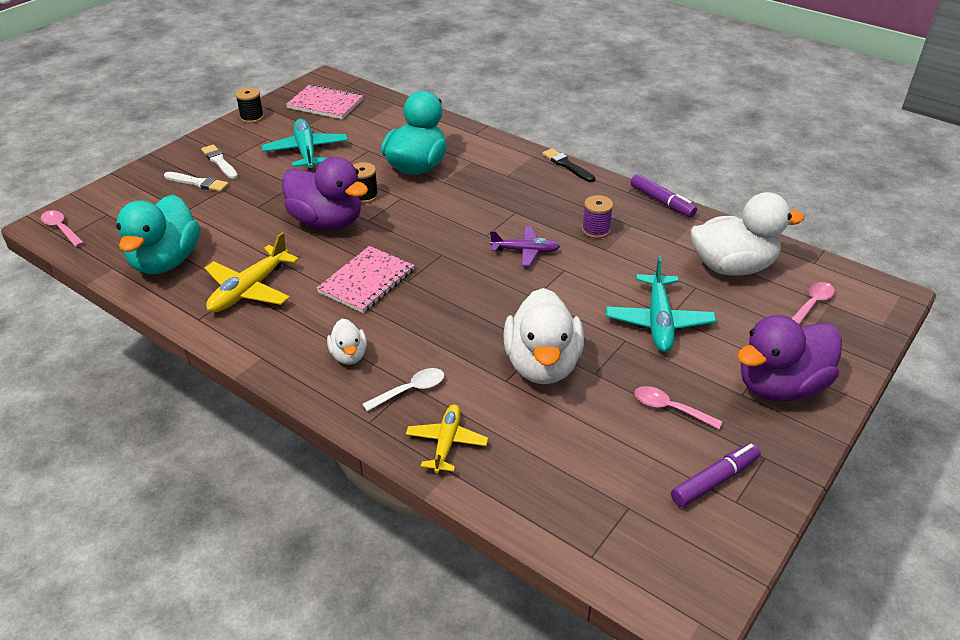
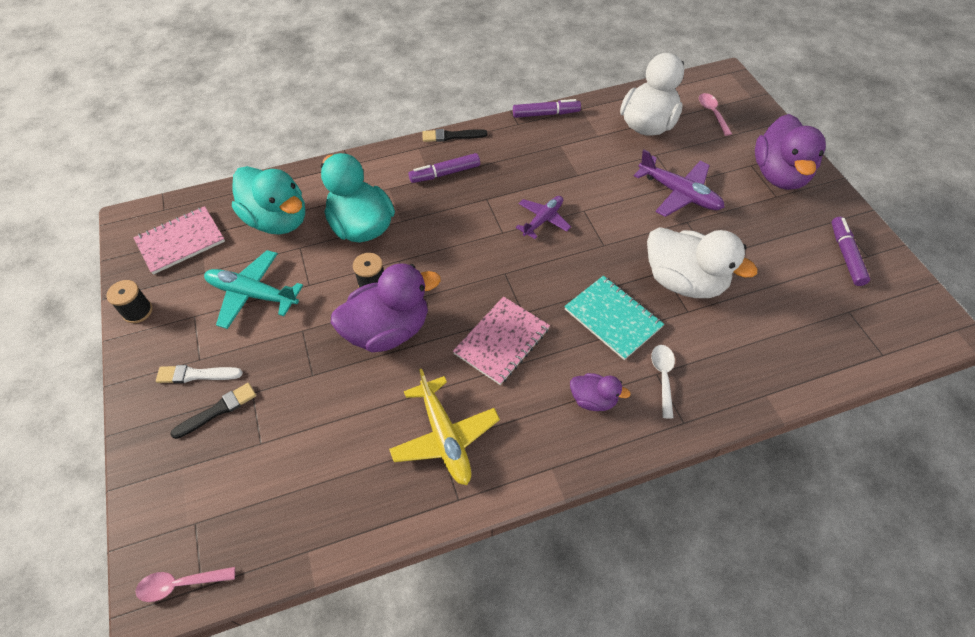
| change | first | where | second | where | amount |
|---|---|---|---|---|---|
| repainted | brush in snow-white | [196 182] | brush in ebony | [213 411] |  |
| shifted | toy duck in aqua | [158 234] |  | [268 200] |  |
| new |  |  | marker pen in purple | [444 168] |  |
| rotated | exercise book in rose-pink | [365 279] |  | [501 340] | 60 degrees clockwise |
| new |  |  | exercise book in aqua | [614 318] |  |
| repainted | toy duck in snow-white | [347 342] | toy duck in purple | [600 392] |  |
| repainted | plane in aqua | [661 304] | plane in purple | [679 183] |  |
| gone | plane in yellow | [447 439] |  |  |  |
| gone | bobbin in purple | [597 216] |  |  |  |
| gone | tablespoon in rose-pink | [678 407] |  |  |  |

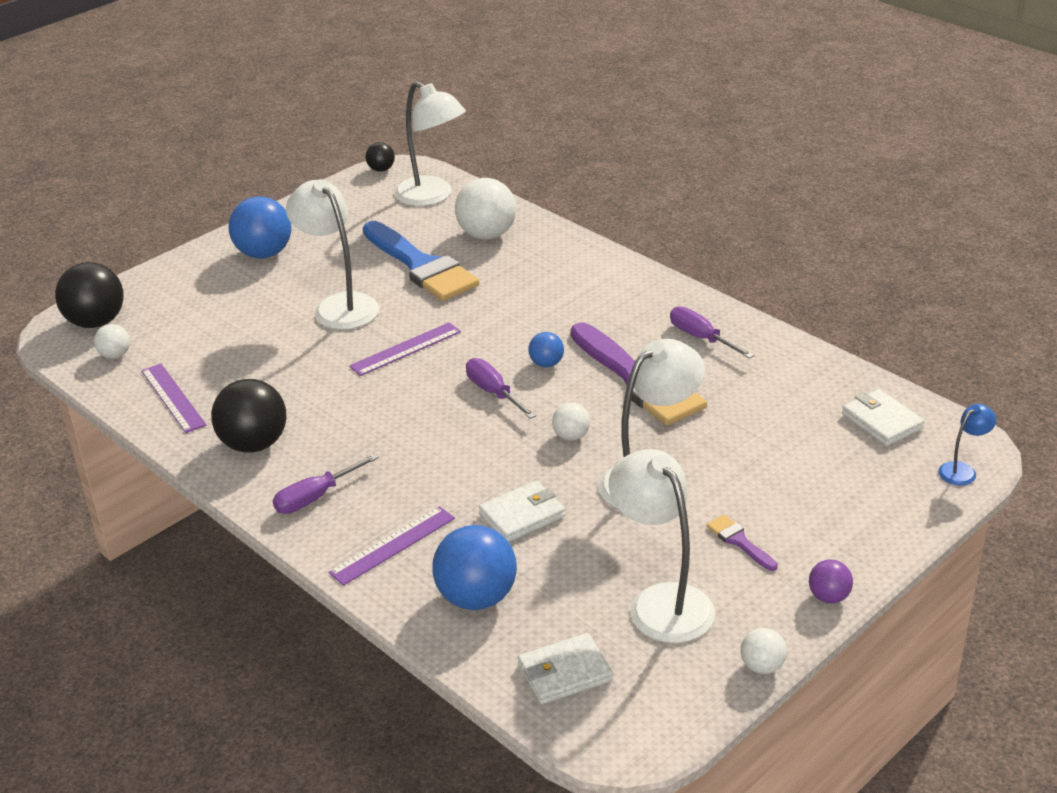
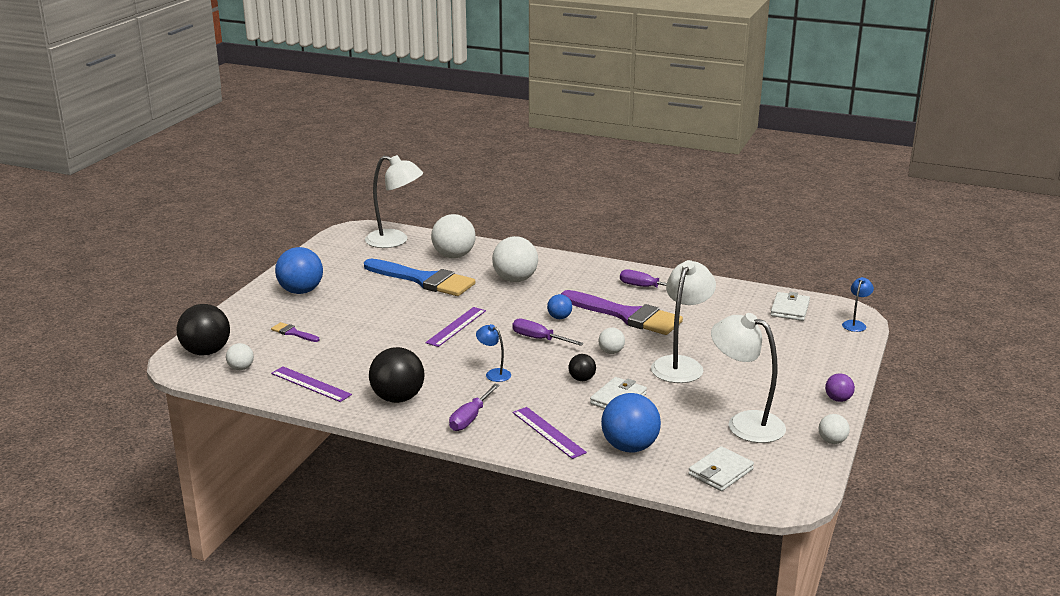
| change | first | where | second | where | amount |
|---|---|---|---|---|---|
| shifted | brush in purple | [742 543] |  | [295 332] |  |
| new |  |  | desk lamp in blue | [493 353] |  |
| new |  |  | play ball in snow-white | [515 259] |  |
| rotated | measuring stick in purple | [391 546] |  | [550 433] | 60 degrees counterclockwise |
| shifted | play ball in ebony | [380 157] |  | [582 367] |  |
| rotated | wallet in snow-white | [883 417] |  | [790 306] | 75 degrees clockwise |
| gone | desk lamp in snow-white | [332 254] |  |  |  |

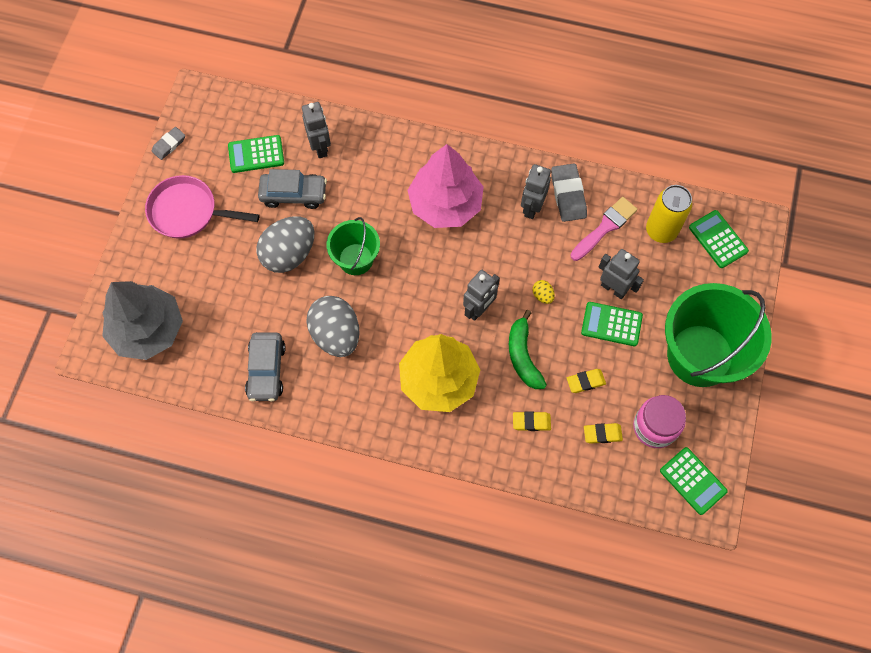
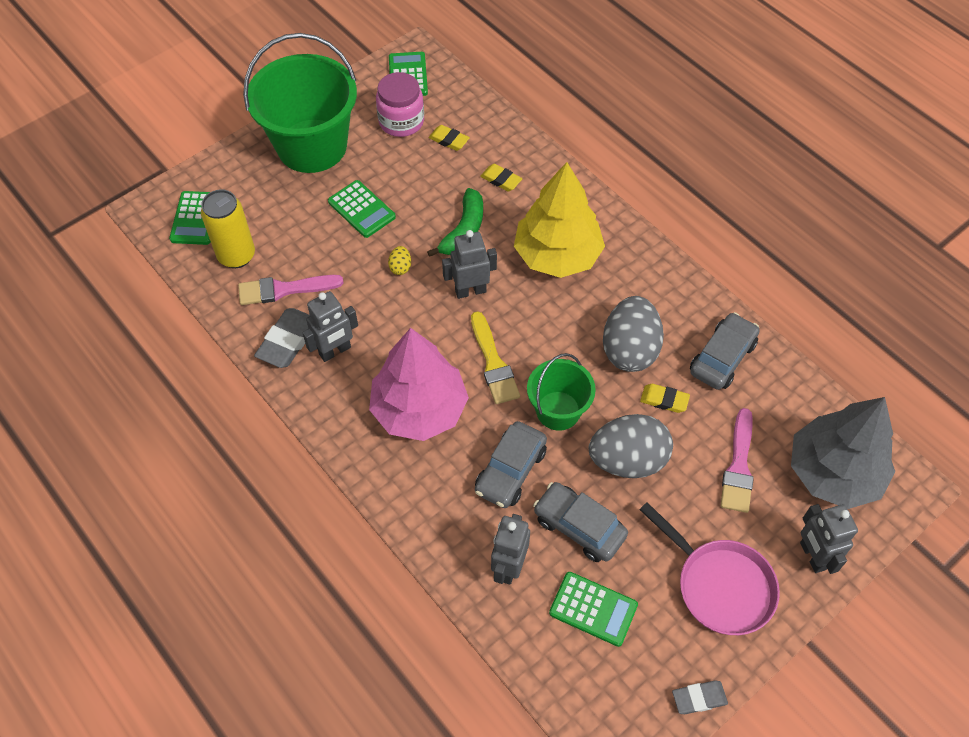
| change | first | where | second | where | amount |
|---|---|---|---|---|---|
| new |  |  | brush in yellow | [495 357] |  |
| new |  |  | car in gray | [511 464] |  |
| shifted | eraser in yellow | [586 381] |  | [665 398] |  |
| new |  |  | brush in rose-pink | [737 460] |  |
| shifted | robot figure in gray | [621 274] |  | [829 539] |  |

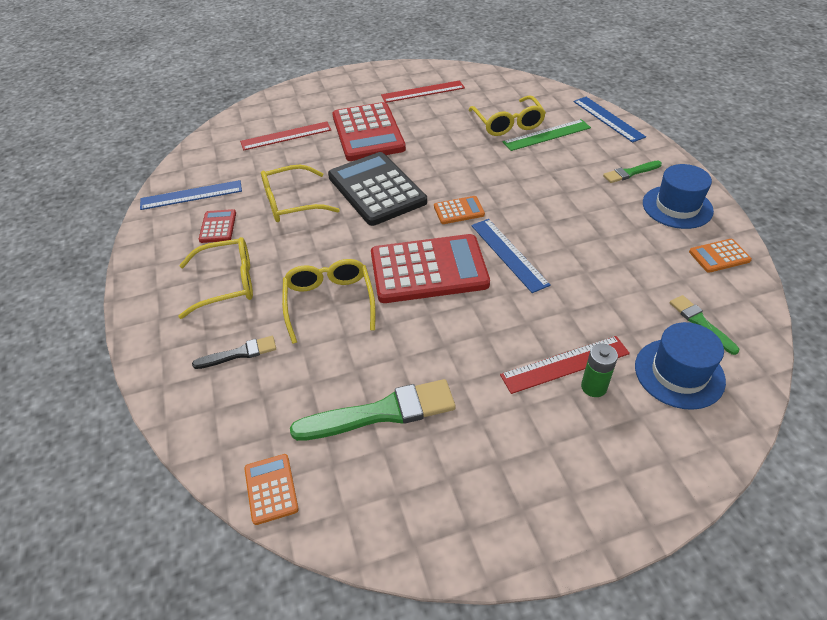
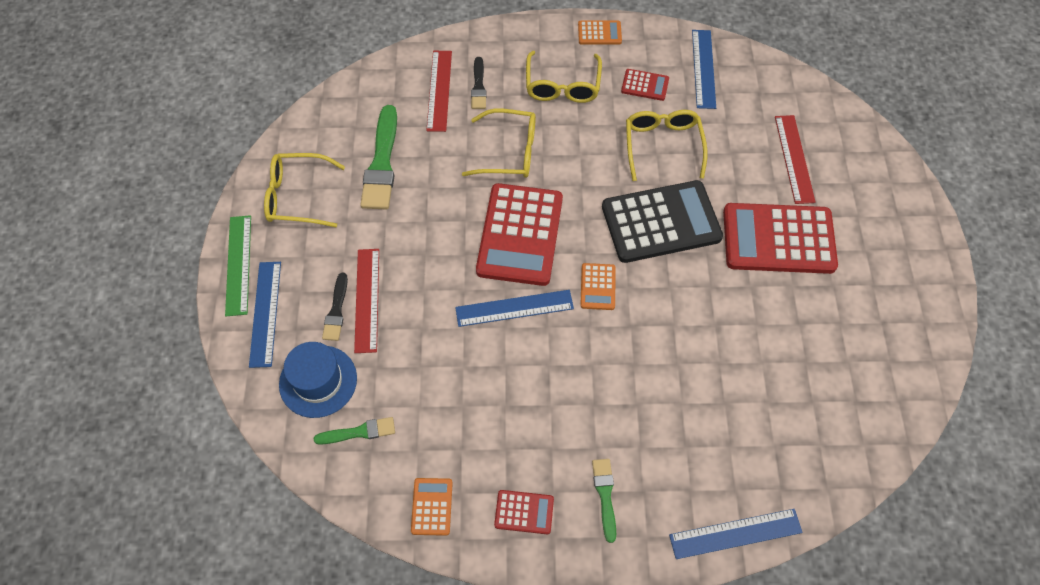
| change | first | where | second | where | amount |
|---|---|---|---|---|---|
| shifted | measuring stick in emerald | [547 135] |  | [238 265] |  |
| new |  |  | measuring stick in blue | [265 315] |  |
| shifted | spectacles in yellow | [507 115] |  | [304 190] |  |
| swapped | power cell in emerald | [599 370] | brush in ebony | [335 307] |  |
| shifted | measuring stick in scarlet | [423 91] |  | [439 91] |  |
| swapped | top hat in blue | [678 196] | pocket calculator in scarlet | [524 512] |  |
| shifted | pocket calculator in orange | [271 489] |  | [600 33] |  |

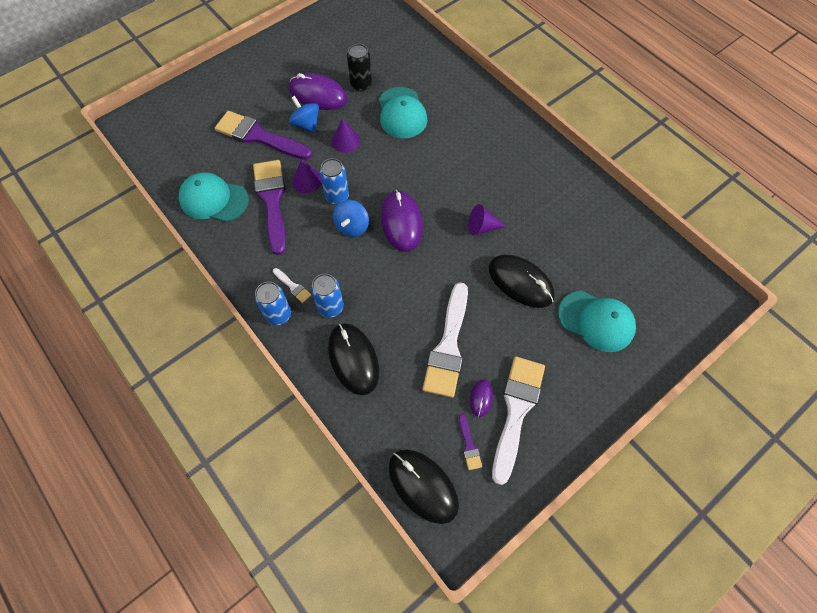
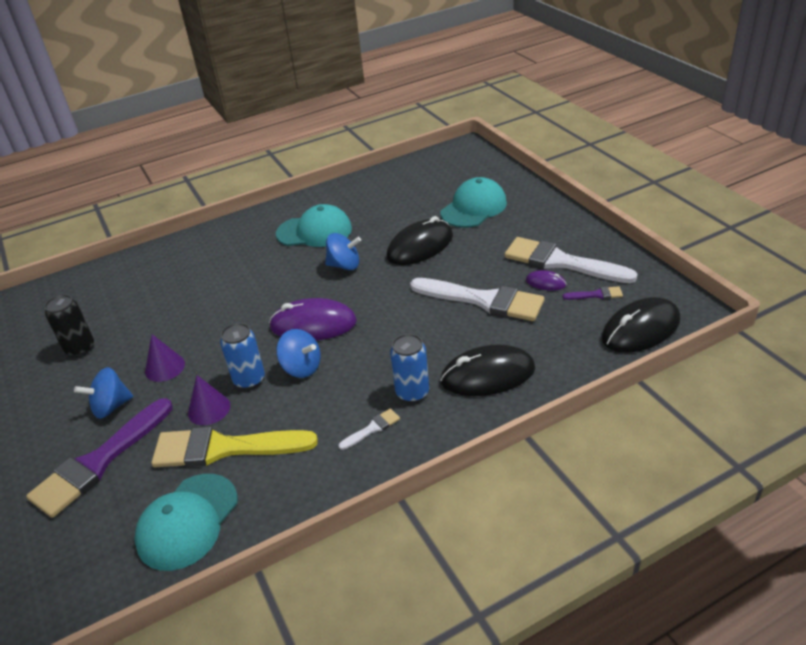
| change | first | where | second | where | amount |
|---|---|---|---|---|---|
| repainted | brush in purple | [269 207] | brush in yellow | [234 447] |  |
| shifted | baseball cap in aqua | [403 112] |  | [314 225] |  |
| swapped | cone shape in purple | [487 219] | toy top in blue | [343 251] |  |
| gone | can in blue | [273 303] |  |  |  |
| gone | mouse in purple | [318 91] |  |  |  |

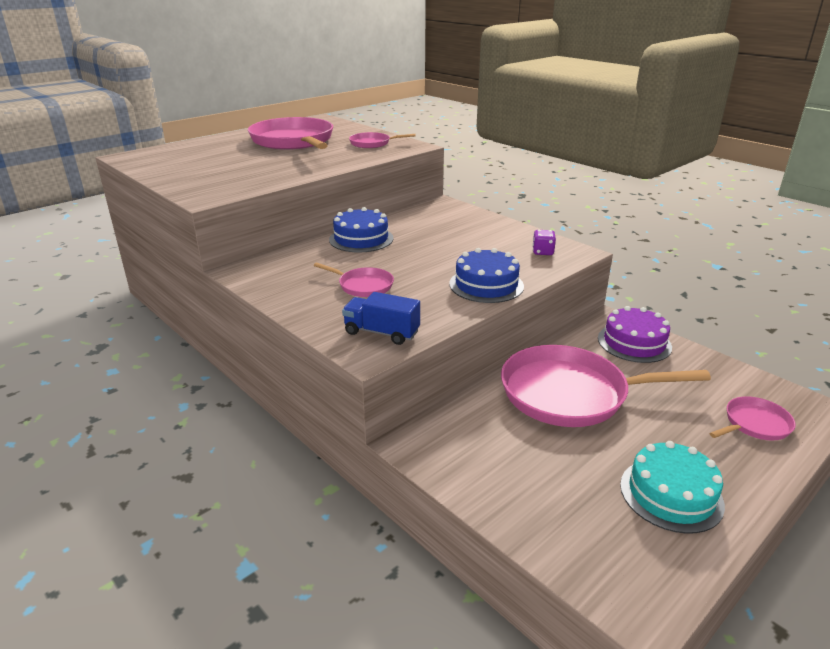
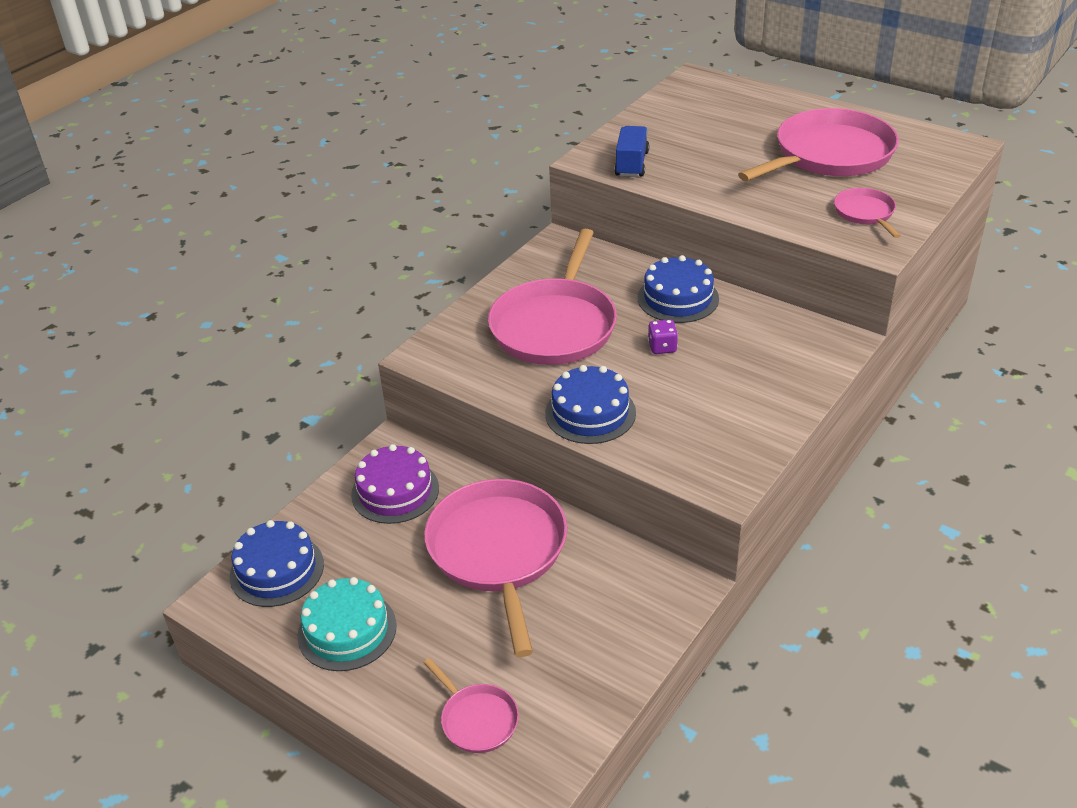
| change | first | where | second | where | amount |
|---|---|---|---|---|---|
| new |  |  | layer cake in blue | [277 563] |  |
| shifted | layer cake in purple | [635 334] |  | [395 484] |  |
| scaled | pan in rose-pink | [354 280] |  | [552 297] | x2.11 |
| shifted | toy truck in blue | [381 318] |  | [631 151] |  |
| shifted | die in purple | [544 242] |  | [663 337] |  |

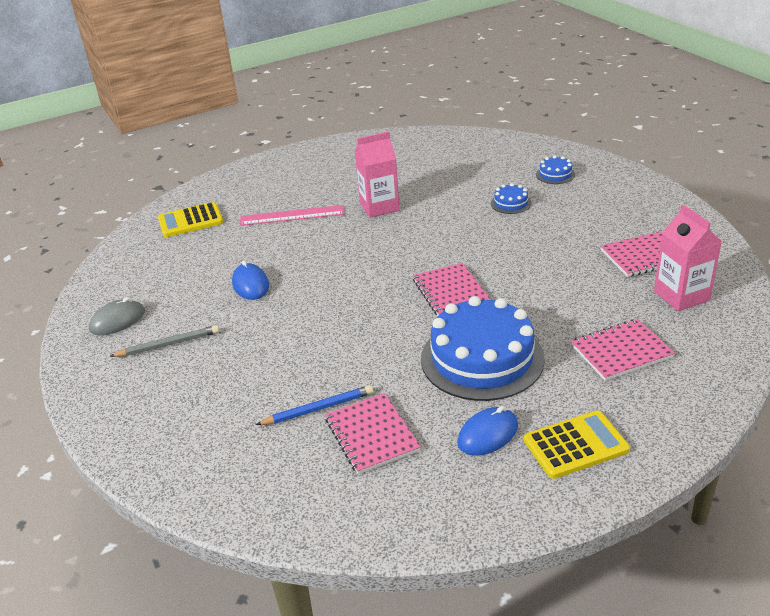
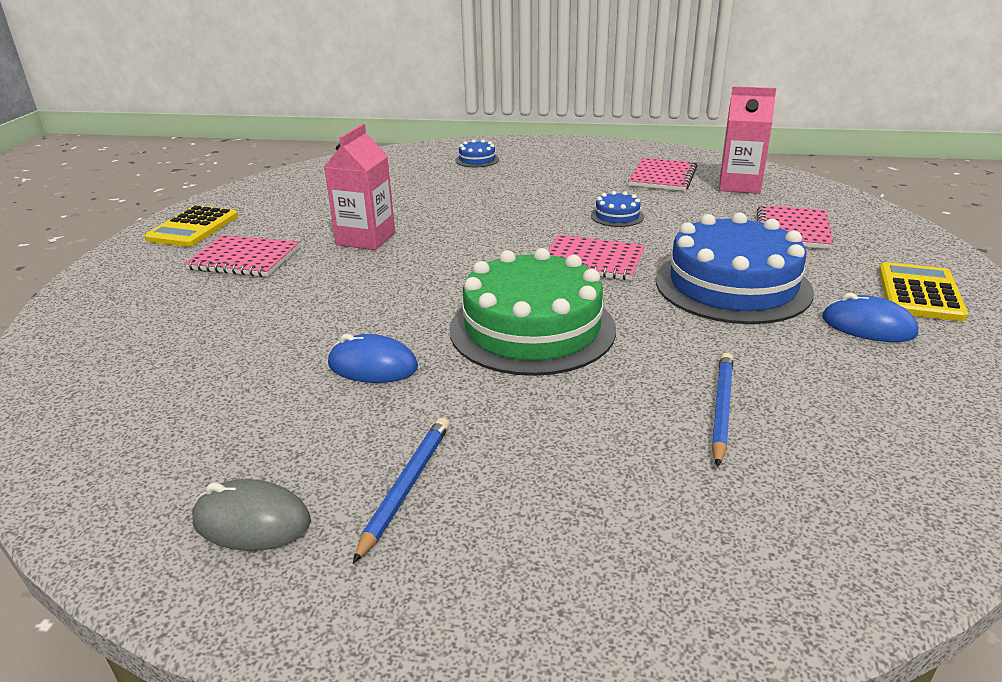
| change | first | where | second | where | amount |
|---|---|---|---|---|---|
| shifted | pocket calculator in yellow | [190 219] |  | [191 226] |  |
| shifted | exercise book in rose-pink | [373 433] |  | [242 256] |  |
| rotated | mouse in gray | [117 316] |  | [251 515] | 75 degrees counterclockwise |
| repainted | pencil in gray | [164 341] | pencil in blue | [401 490] |  |
| new |  |  | layer cake in emerald | [533 312] |  |
| shifted | layer cake in blue | [511 198] |  | [617 209] |  |
| rotated | mouse in blue | [487 431] |  | [870 317] | 60 degrees counterclockwise |
| gone | measuring stick in rose-pink | [292 215] |  |  |  |

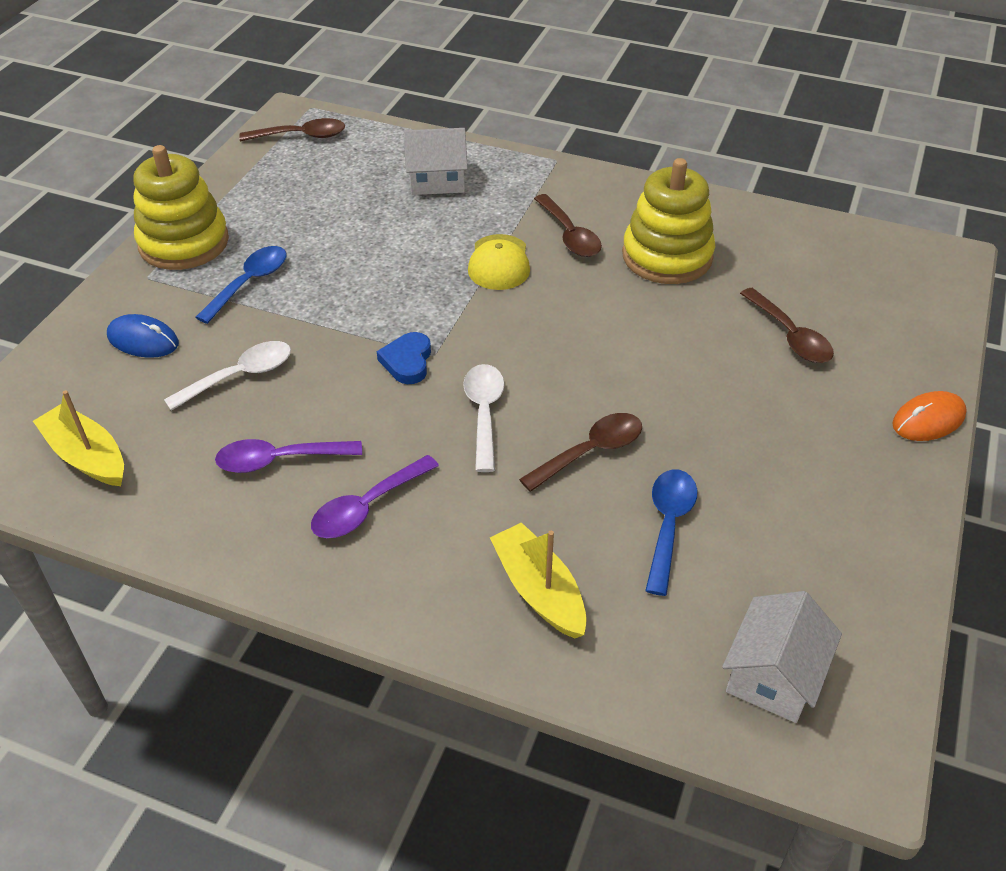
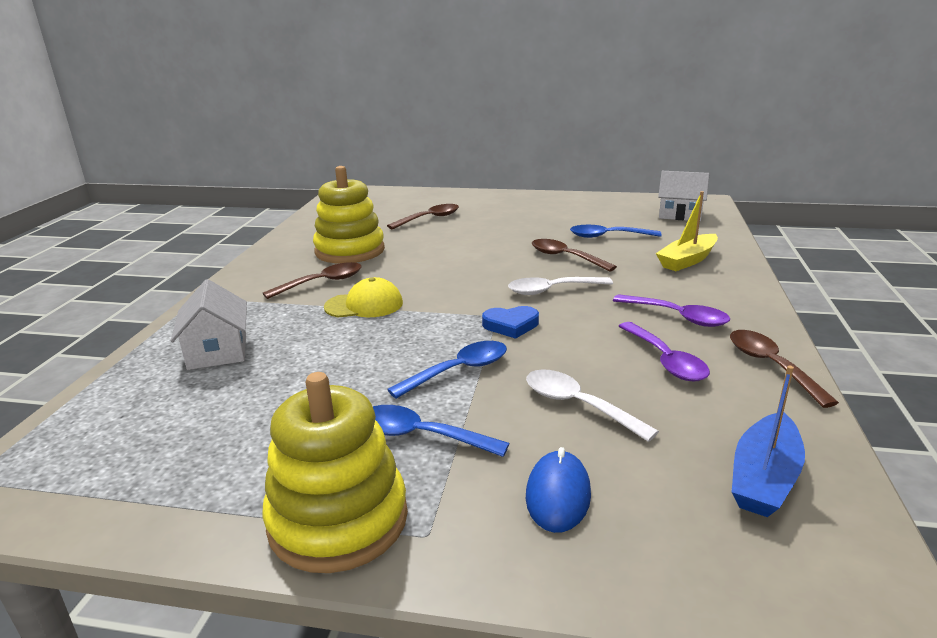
| change | first | where | second | where | amount |
|---|---|---|---|---|---|
| new |  |  | tablespoon in blue | [447 370] |  |
| shifted | tablespoon in dark brown | [292 130] |  | [784 369] |  |
| repainted | boat in yellow | [78 438] | boat in blue | [768 441] |  |
| gone | mouse in orange | [930 416] |  |  |  |

